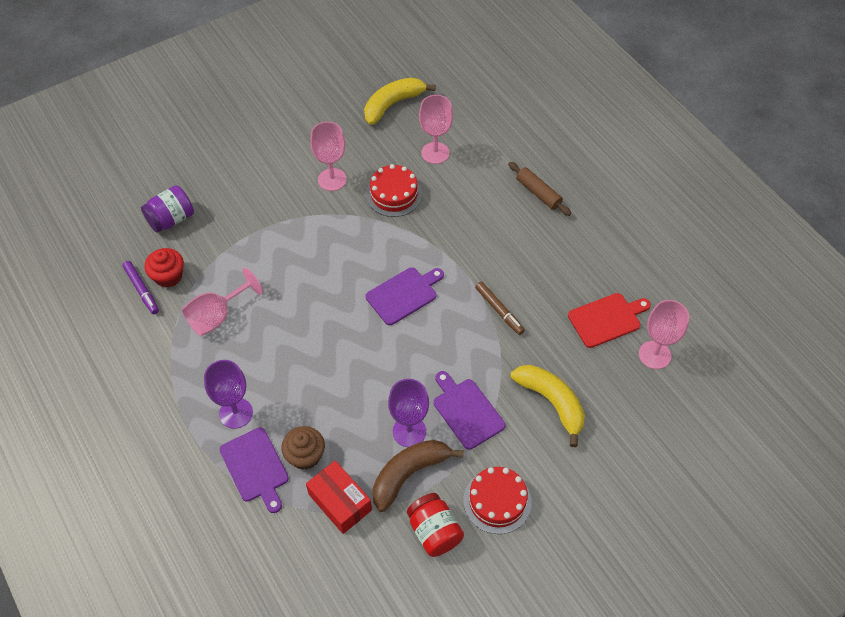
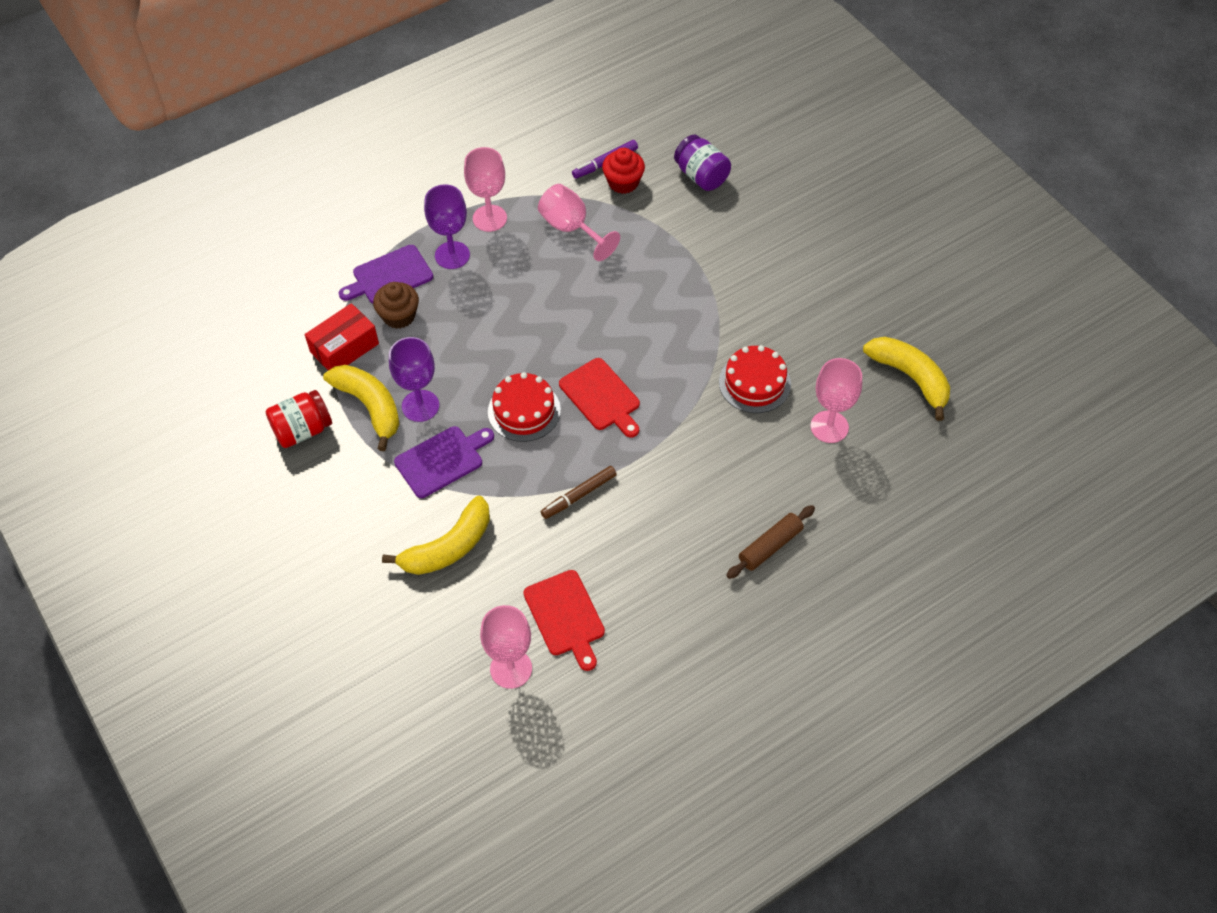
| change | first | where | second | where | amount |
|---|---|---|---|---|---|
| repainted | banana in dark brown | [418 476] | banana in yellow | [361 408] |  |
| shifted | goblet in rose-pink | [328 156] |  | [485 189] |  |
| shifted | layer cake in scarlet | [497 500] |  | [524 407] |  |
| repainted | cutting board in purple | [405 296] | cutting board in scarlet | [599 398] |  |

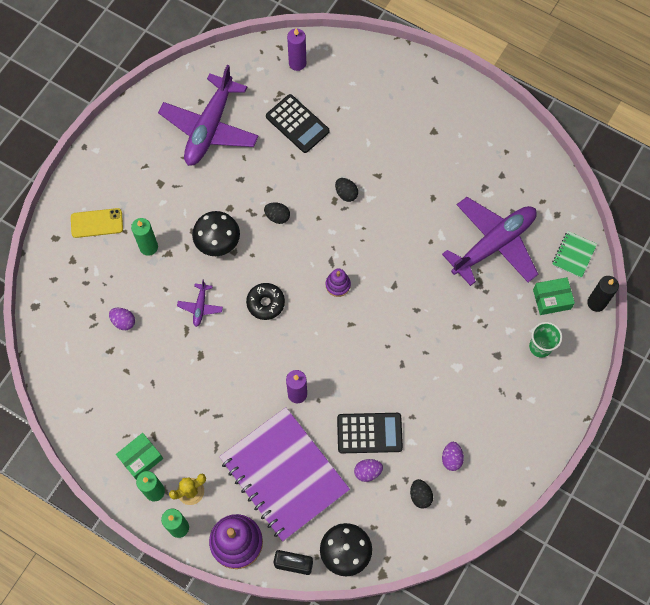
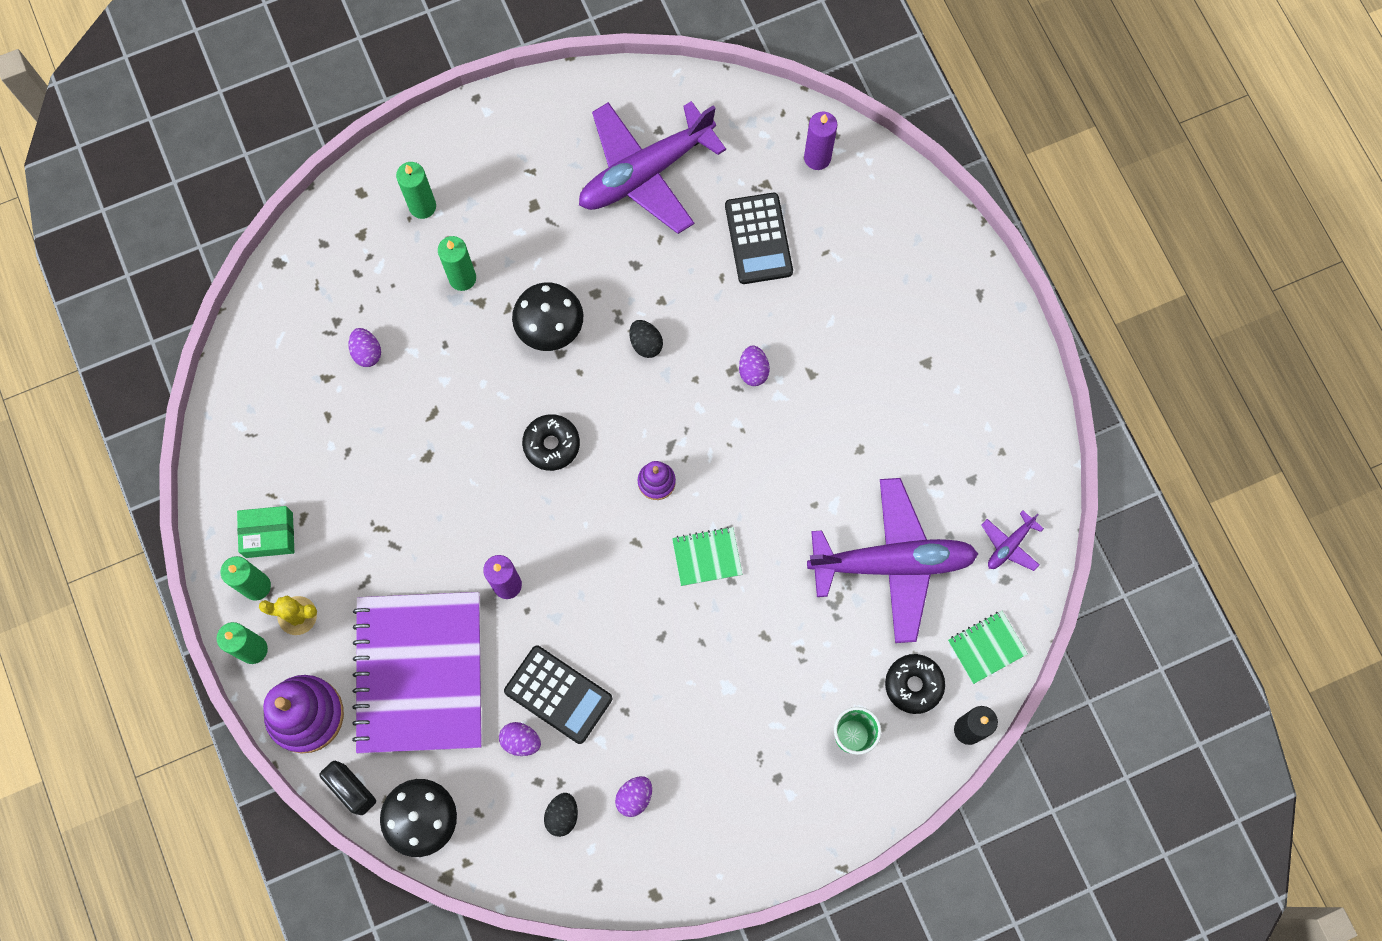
| change | first | where | second | where | amount |
|---|---|---|---|---|---|
| swapped | phone in yellow | [97 223] | wax candle in emerald | [416 190] |  |
| new |  |  | exercise book in emerald | [707 556] |  |
| repainted | toy egg in ebony | [346 190] | toy egg in purple | [754 366] |  |
| swapped | package in emerald | [554 296] | glazed donut in ebony | [915 684] |  |
| shifted | plane in purple | [200 303] |  | [1013 541] |  |

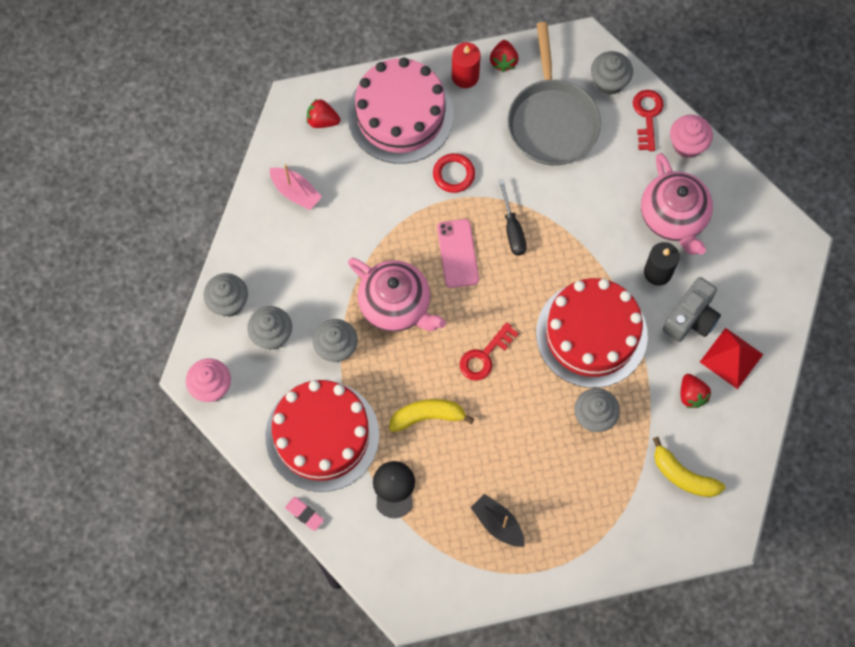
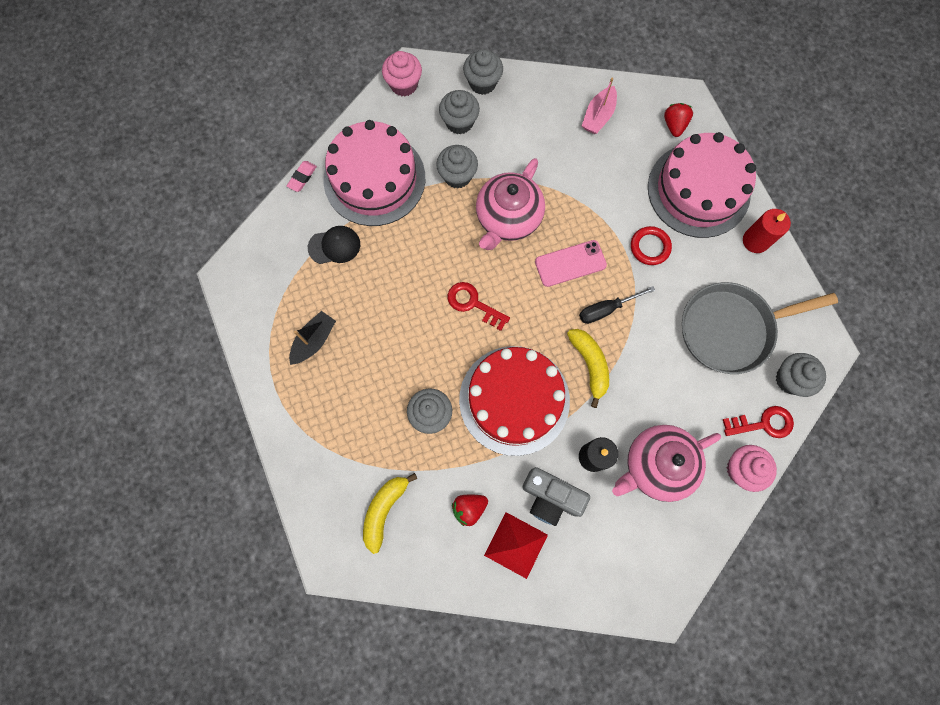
| change | first | where | second | where | amount |
|---|---|---|---|---|---|
| repainted | layer cake in scarlet | [322 436] | layer cake in rose-pink | [374 173] |  |
| shifted | banana in yellow | [431 415] |  | [588 368] |  |
| gone | berry in scarlet | [504 56] |  |  |  |

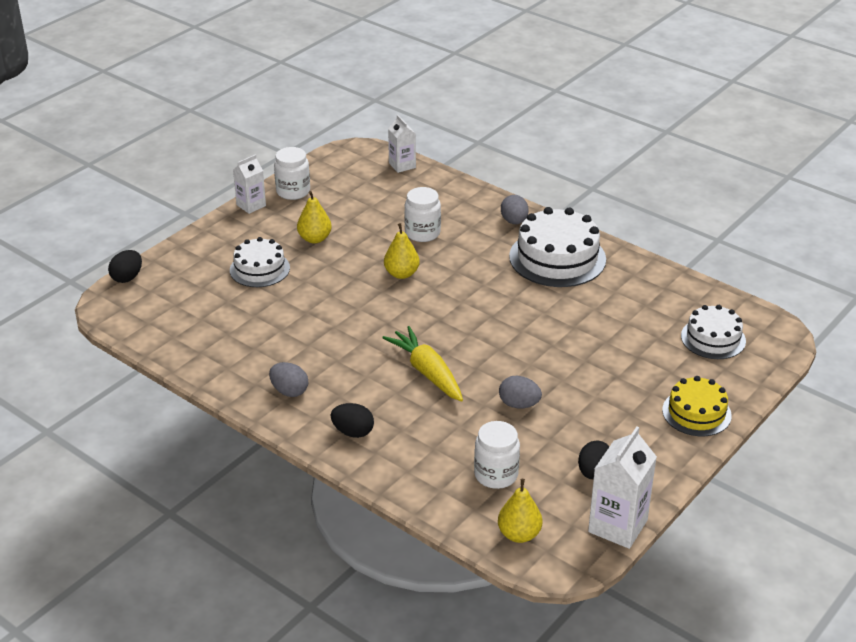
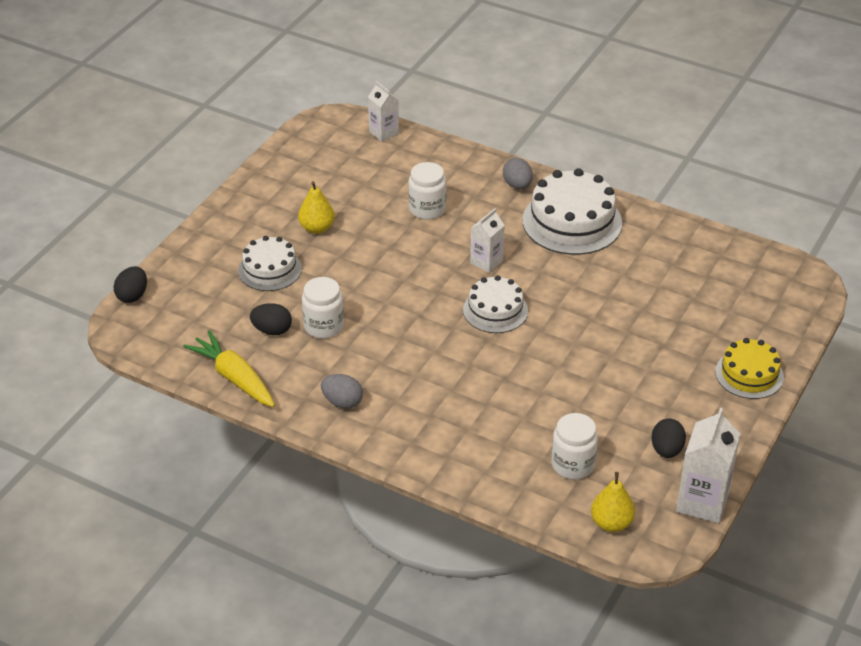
| change | first | where | second | where | amount |
|---|---|---|---|---|---|
| shifted | carrot in yellow | [422 364] |  | [229 368] |  |
| shifted | toy egg in ebony | [352 420] |  | [271 319] |  |
| shifted | jam jar in snow-white | [292 173] |  | [323 307] |  |
| shifted | layer cake in snow-white | [713 332] |  | [495 304] |  |
| shifted | carton in snow-white | [249 184] |  | [487 241] |  |
| gone | pear in yellow | [402 251] |  |  |  |
| gone | toy egg in gray | [520 392] |  |  |  |

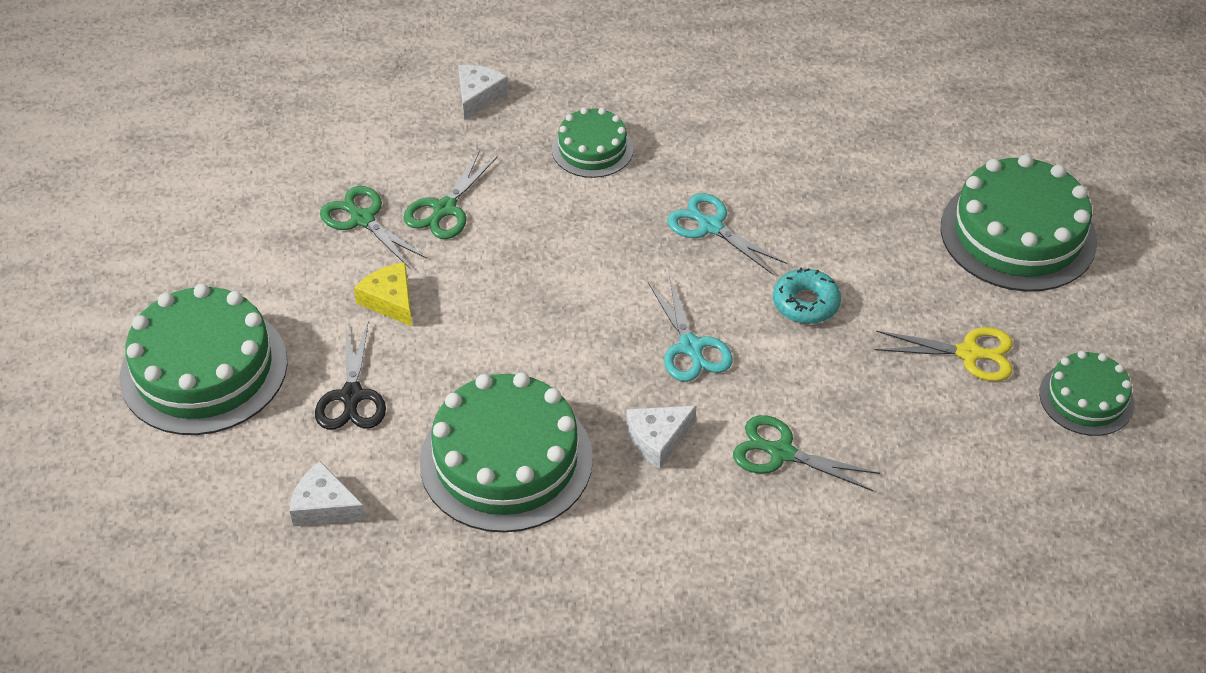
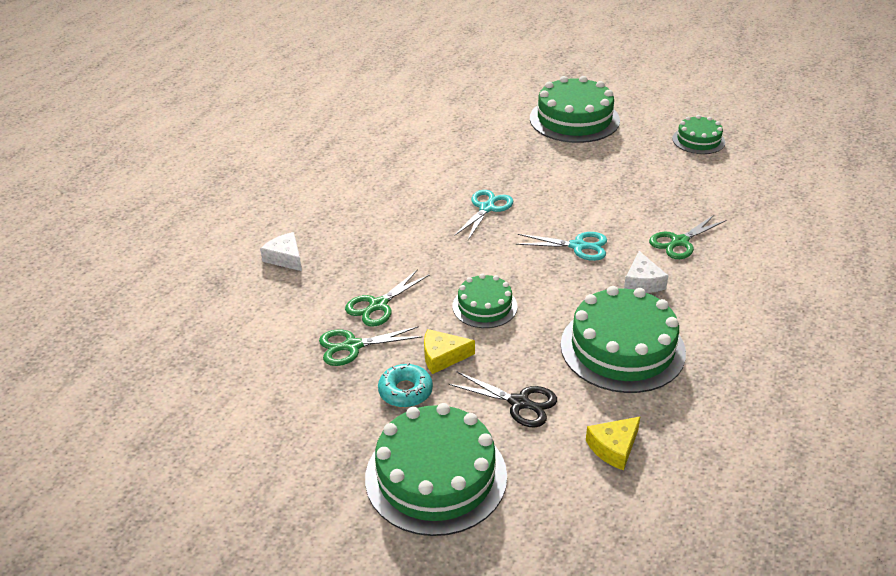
| change | first | where | second | where | amount |
|---|---|---|---|---|---|
| rotated | scissors in emerald | [450 195] |  | [387 298] | 75 degrees clockwise |
| shifted | glazed donut in aqua | [807 296] |  | [405 385] |  |
| shifted | layer cake in emerald | [593 142] |  | [485 301] |  |
| rotated | scissors in aqua | [726 234] |  | [483 215] | 135 degrees clockwise |
| repainted | cheese wedge in snow-white | [328 493] | cheese wedge in yellow | [613 443] |  |
| gone | scissors in yellow | [944 354] |  |  |  |

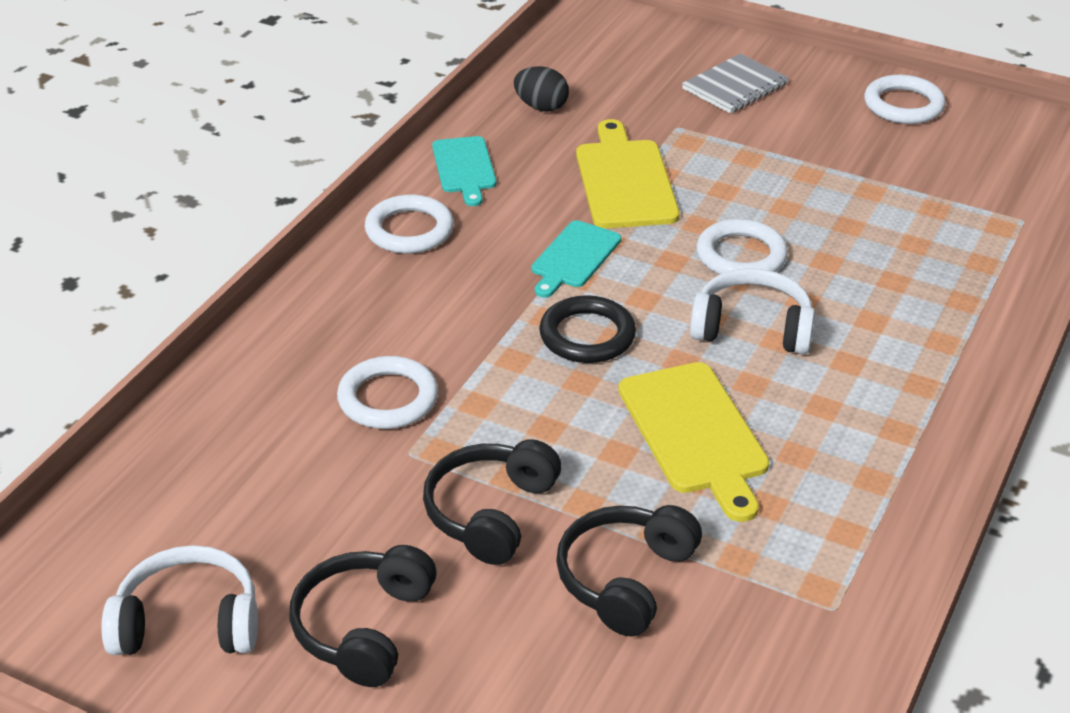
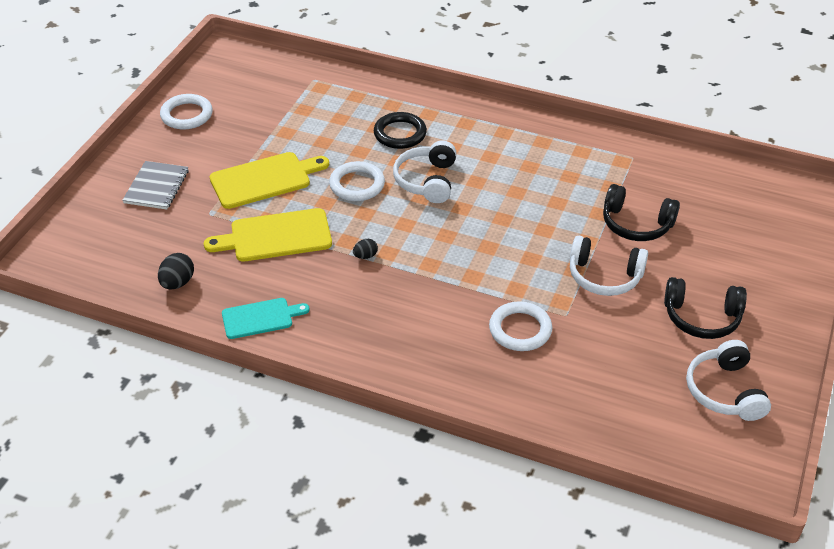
| change | first | where | second | where | amount |
|---|---|---|---|---|---|
| rotated | exercise book in gray | [735 83] |  | [155 185] | 60 degrees clockwise |
| shifted | cutting board in yellow | [693 442] |  | [269 180] |  |
| swapped | cutting board in aqua | [576 259] | toy egg in ebony | [365 249] |  |
| shifted | ring in ebony | [587 329] |  | [400 130] |  |
| repainted | headset in ebony | [492 502] | headset in snow-white | [609 266] |  |
| gone | ring in snow-white | [409 224] |  |  |  |

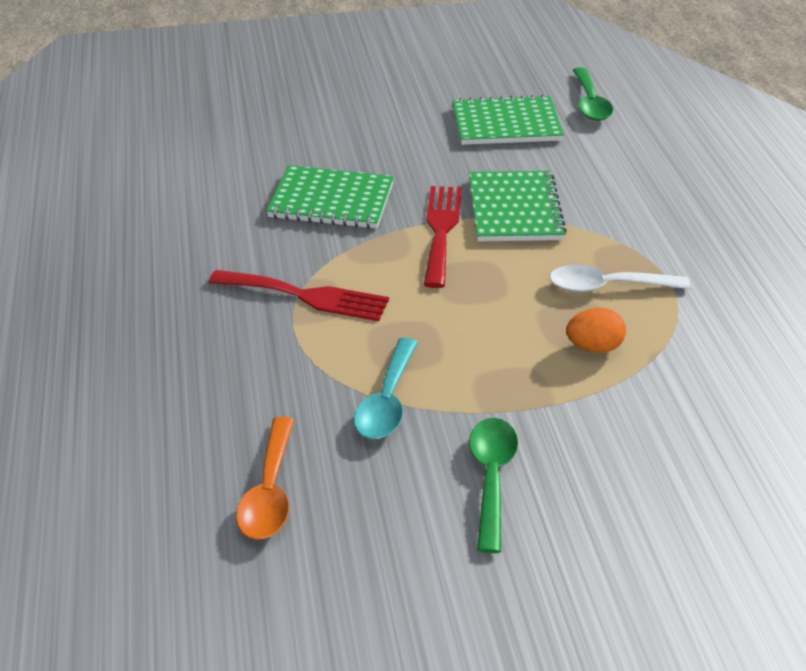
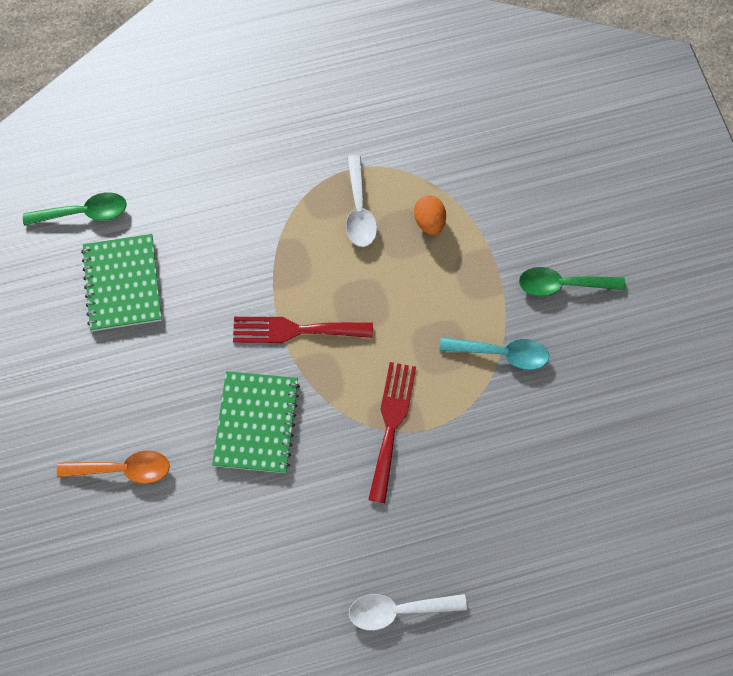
| change | first | where | second | where | amount |
|---|---|---|---|---|---|
| shifted | tablespoon in orange | [265 478] |  | [113 467] |  |
| new |  |  | tablespoon in snow-white | [408 612] |  |
| gone | exercise book in emerald | [518 206] |  |  |  |

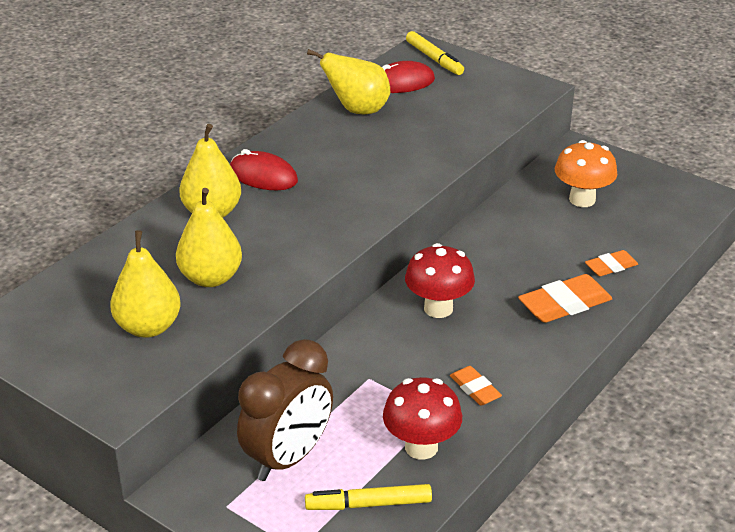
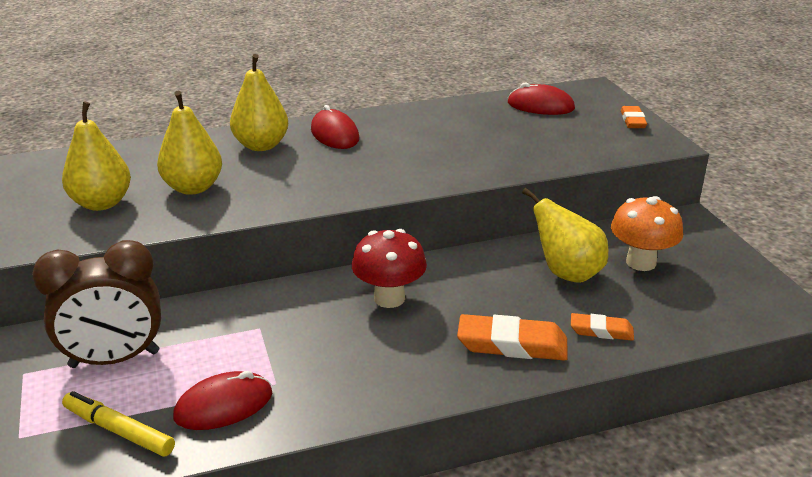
| change | first | where | second | where | amount |
|---|---|---|---|---|---|
| swapped | mushroom in scarlet | [422 418] | mouse in scarlet | [222 400] |  |
| shifted | pear in yellow | [348 81] |  | [565 235] |  |
| shifted | eraser in orange | [476 386] |  | [634 117] |  |
| gone | marker pen in yellow | [435 53] |  |  |  |

